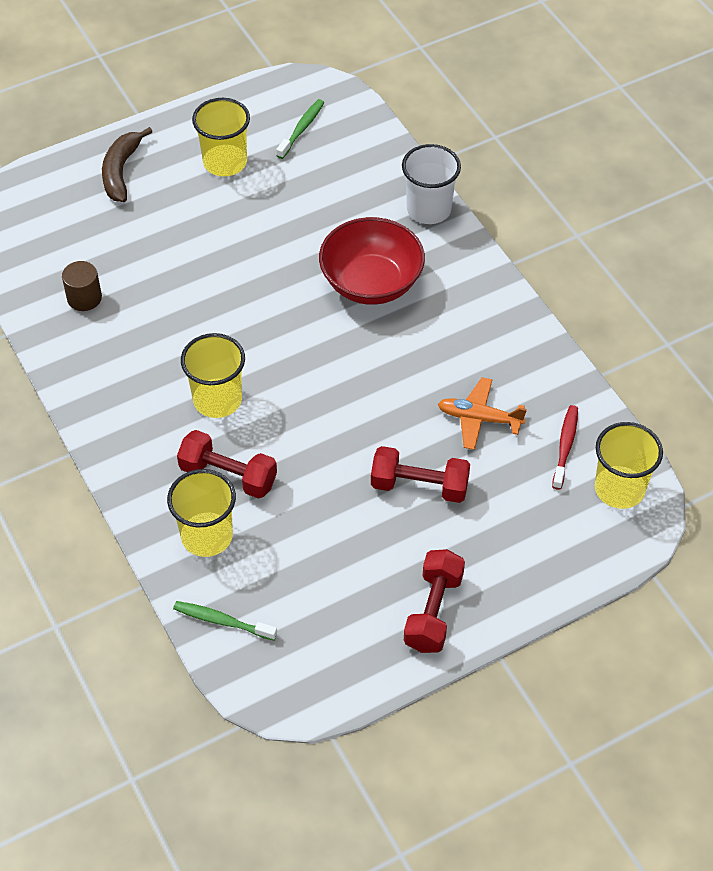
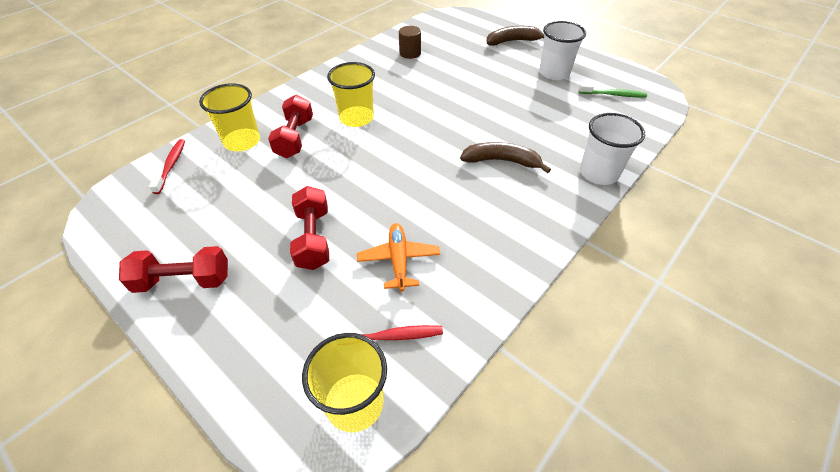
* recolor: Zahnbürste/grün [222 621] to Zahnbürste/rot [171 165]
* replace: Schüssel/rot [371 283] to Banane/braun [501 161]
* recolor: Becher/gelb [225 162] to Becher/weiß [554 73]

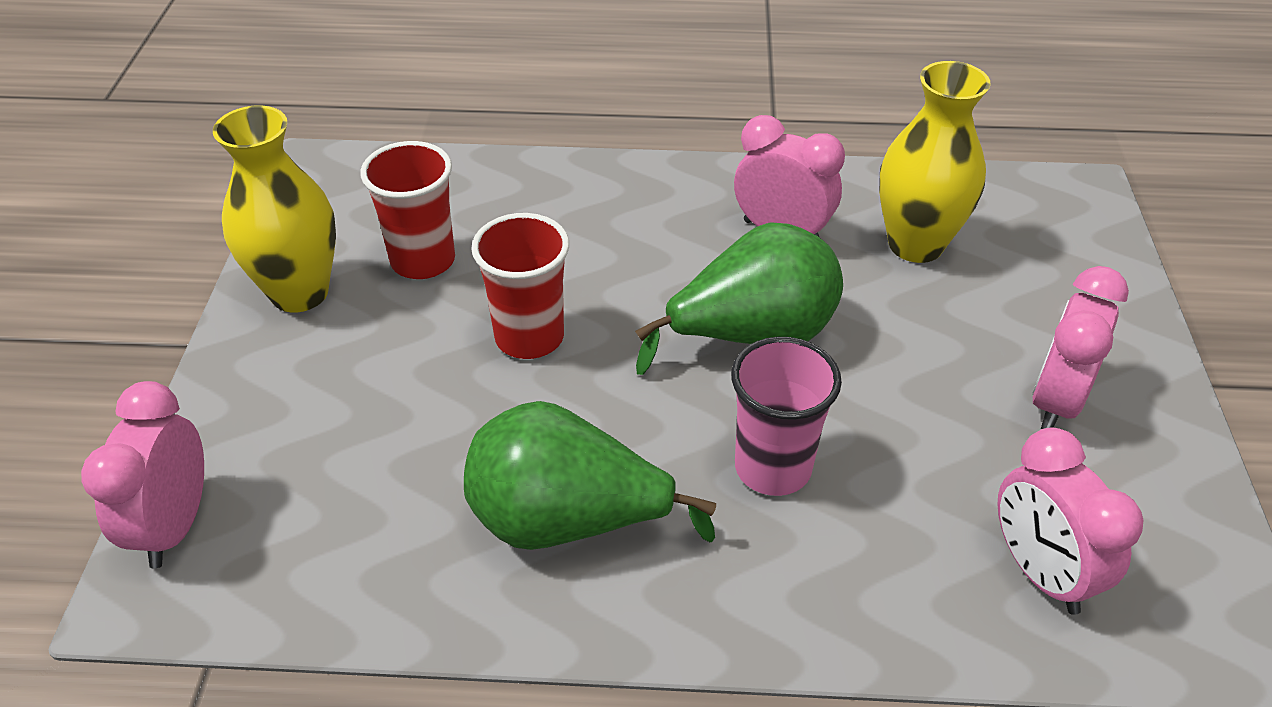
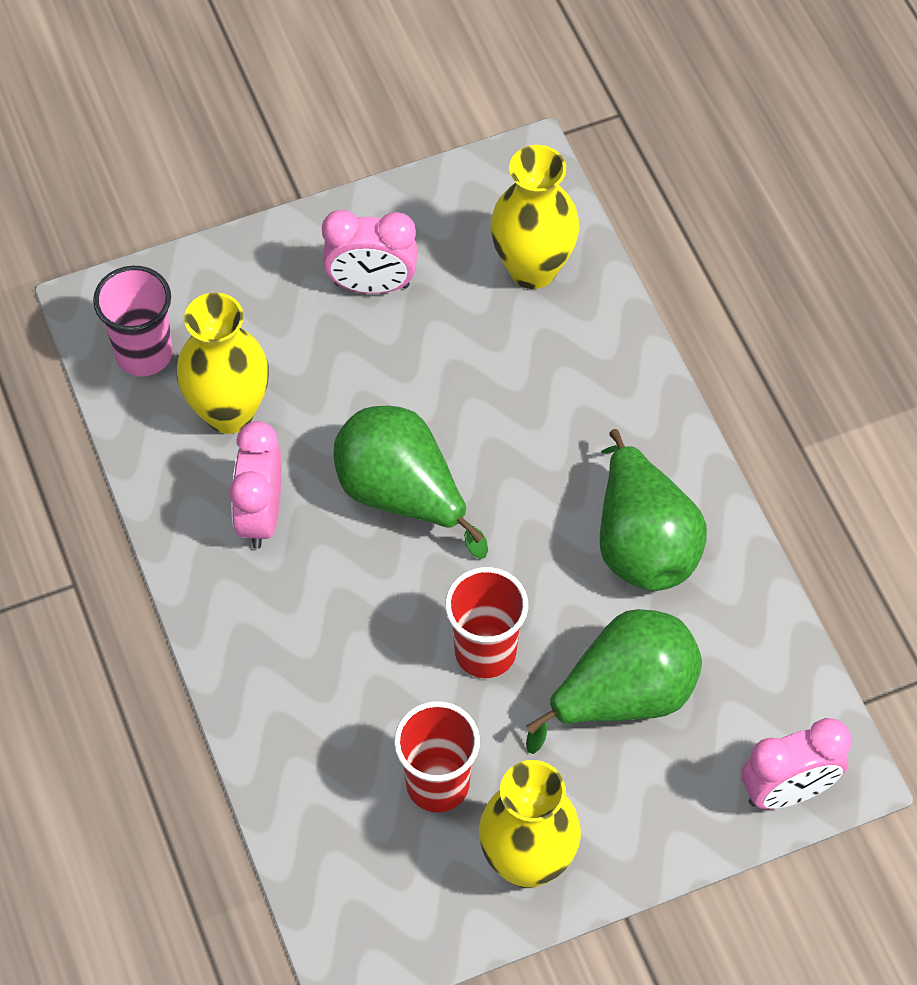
* move: Becher/rosa [772 468] to [144 354]
* replace: Wecker/rosa [1040 572] to Vase/gelb [532 269]
* insert: Birne/grün [623 696]

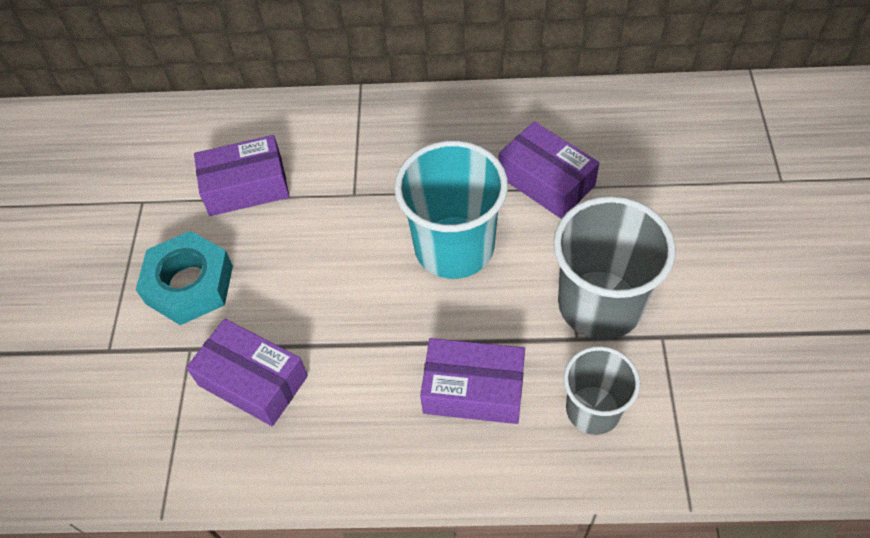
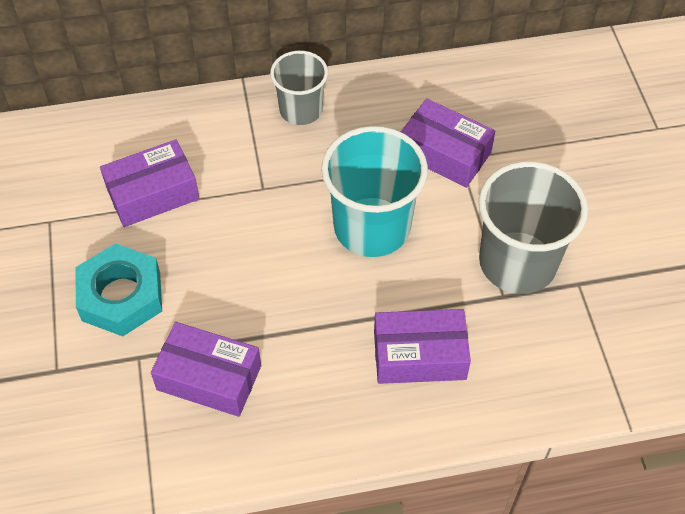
* move: Becher/grau [593 409] to [301 110]

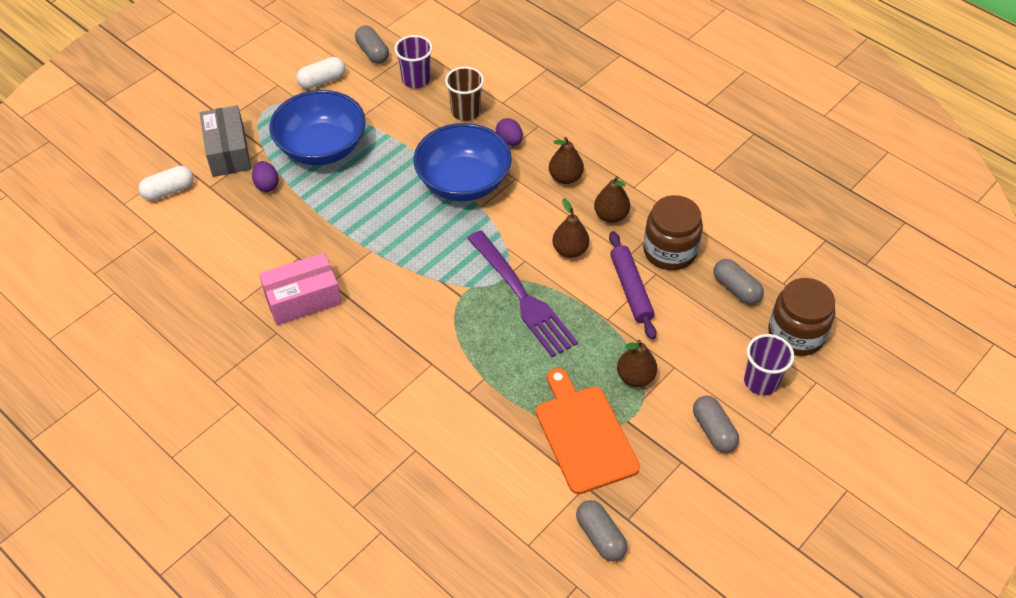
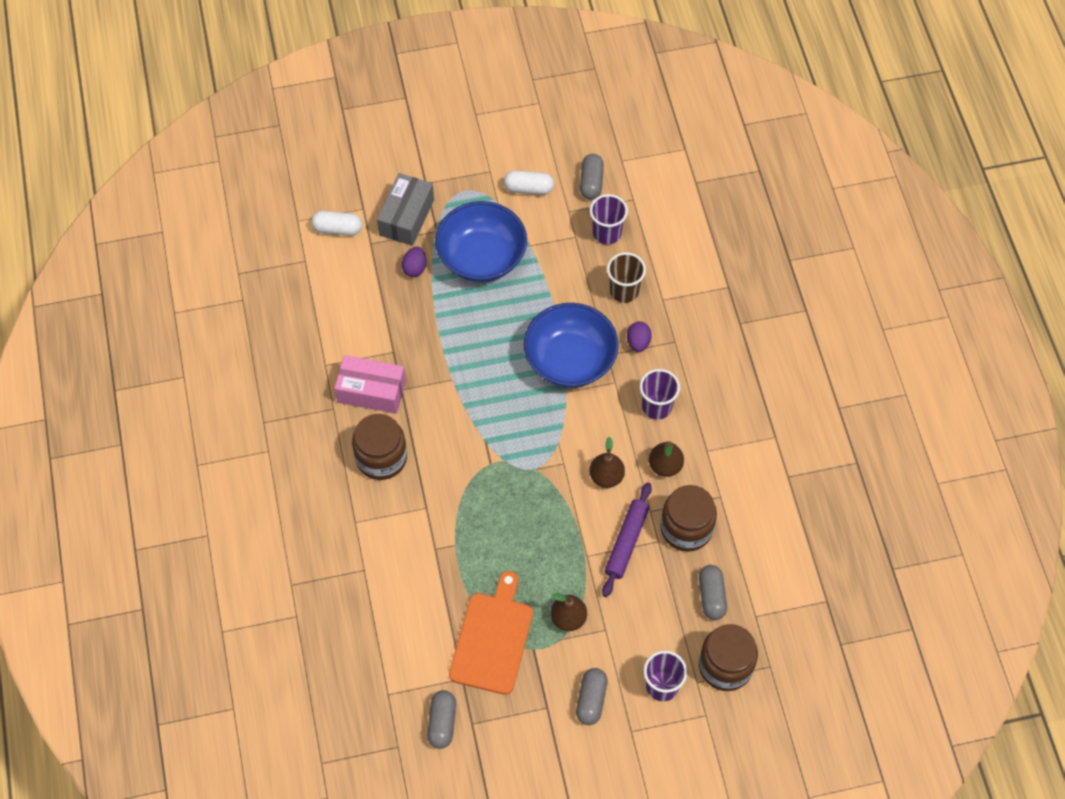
* insert: Einmachglas/braun [381 458]
* replace: Birne/braun [565 178] to Becher/lila [656 406]
* delete: Gabel/lila [522 296]

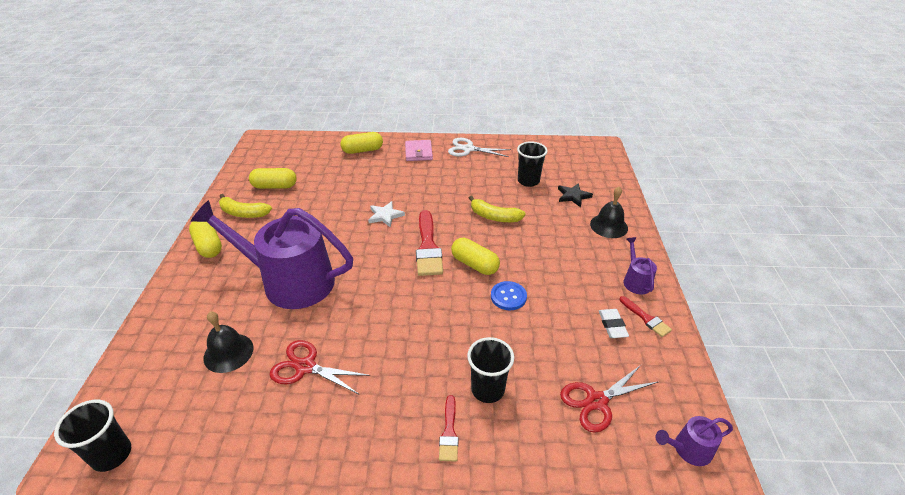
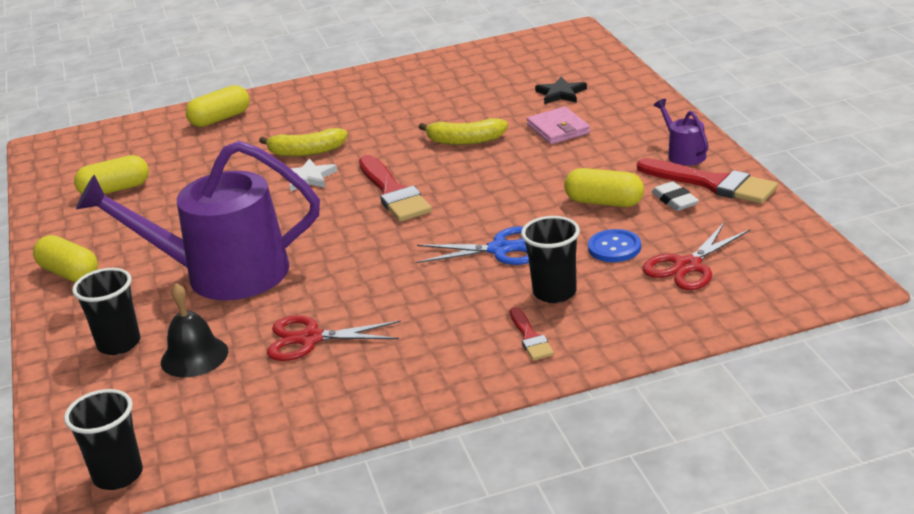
* move: Becher/schwarz [528 181] to [119 344]
* move: Banane/gelb [243 213] to [306 152]
* insert: Schere/blau [500 249]
* move: Geldbörse/rosa [418 152] to [558 129]
* move: Kapsel/gelb [474 264] to [604 202]
* move: Knopf/blau [508 296] to [614 248]
* resize: Pinsel/rot [646 318] = [712 183] x1.88
* delete: Schere/weiß [468 149]
* delete: Glocke/schwarz [609 226]
* delete: Gießkanne/lila [688 449]

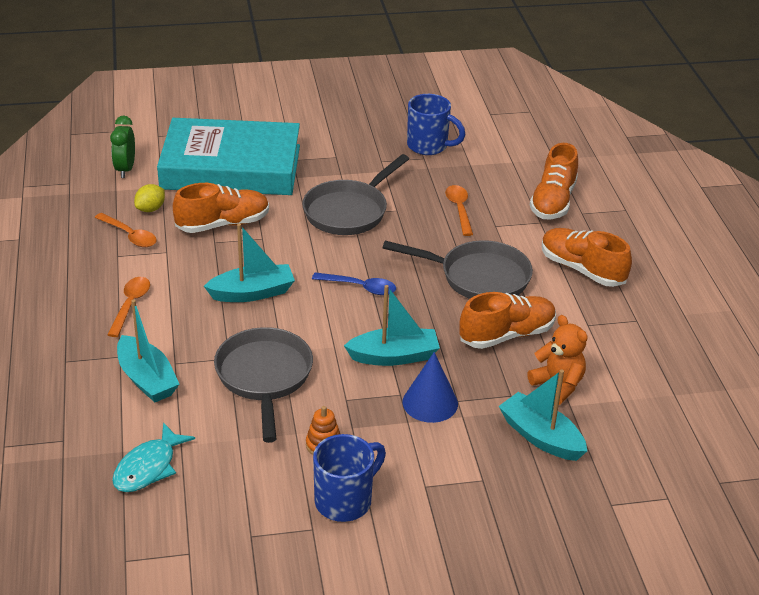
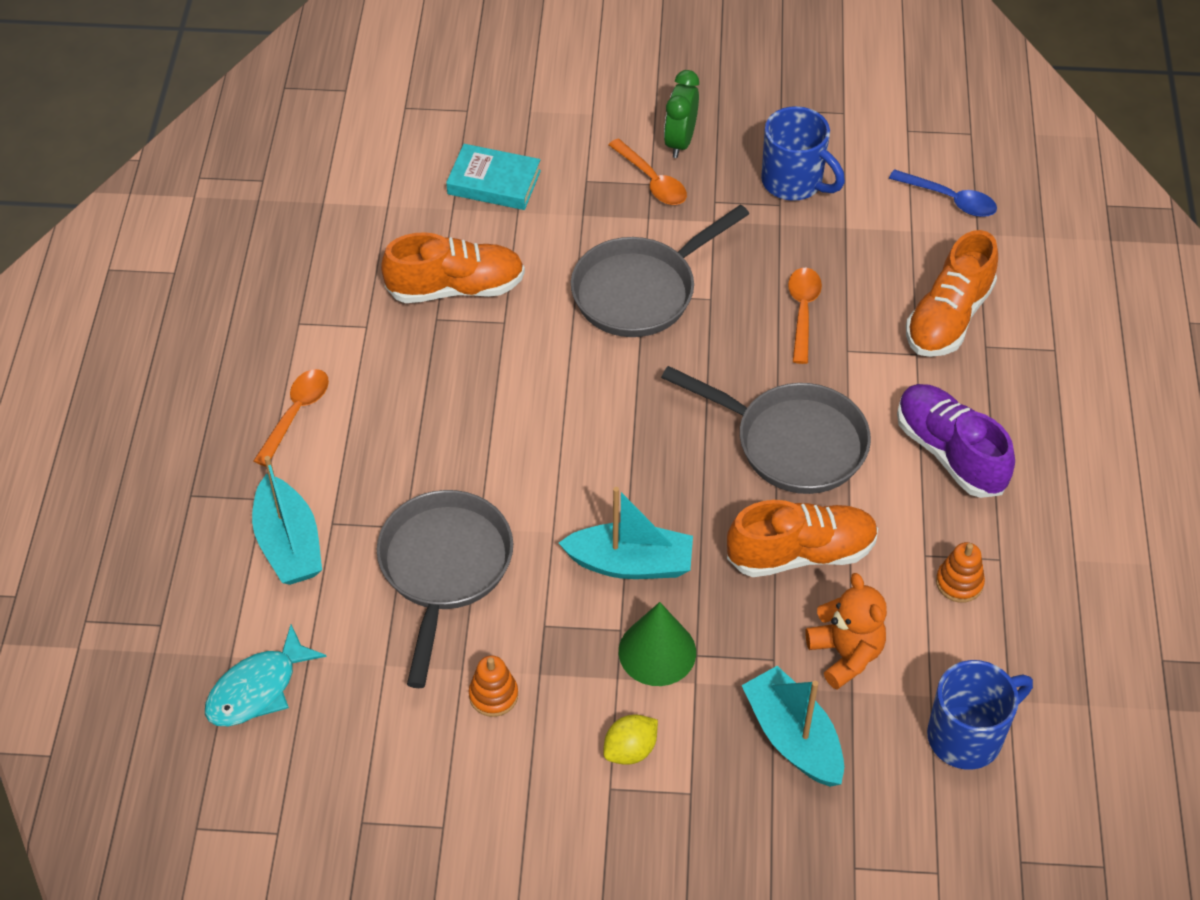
* resize: Buch/türkis [231 167] = [494 182] x0.42
* move: Zitrone/gelb [150 209] to [630 750]
* move: Löffel/orange [129 235] to [651 181]
* recolor: Kegel/blau [430 402] to Kegel/grün [657 651]
* move: Wecker/grün [125 169] to [680 142]
* move: Löffel/blau [360 287] to [949 199]
* recolor: Schuh/orange [582 269] to Schuh/lila [949 452]
* move: Tasse/blau [345 500] to [967 735]
* insert: Stapelspielzeug/orange [959 582]
* delete: Boot/türkis [252 293]

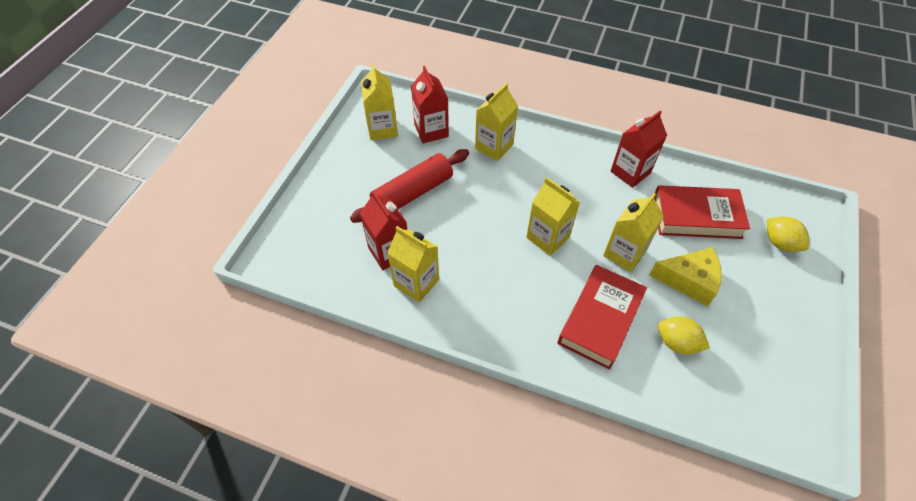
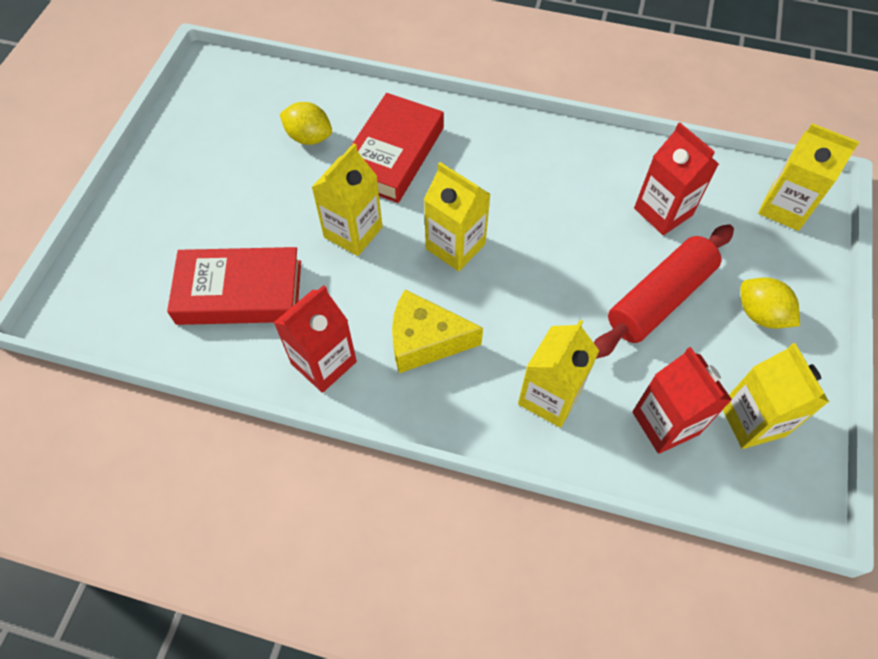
* move: Käse/gelb [689 280] to [425 341]
* move: Zitrone/gelb [779 243] to [760 314]
* move: Getränkekarton/gelb [416 282] to [784 208]

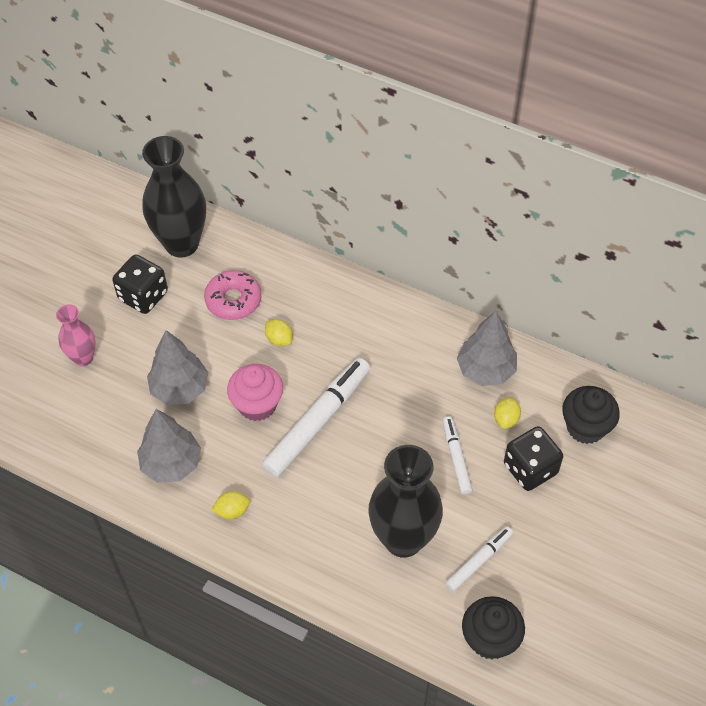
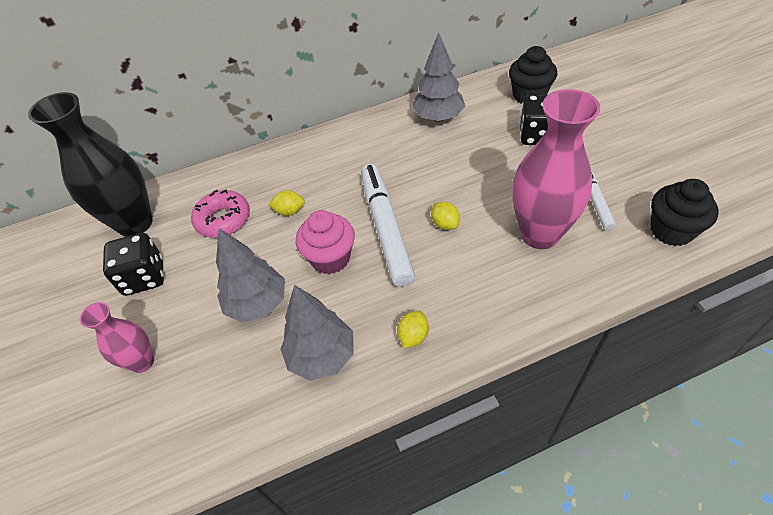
* move: Zitrone/gelb [506 419] to [445 224]
* recolor: Vase/schwarz [403 539] to Vase/rosa [539 234]
* delete: Filzstift/weiß [456 458]

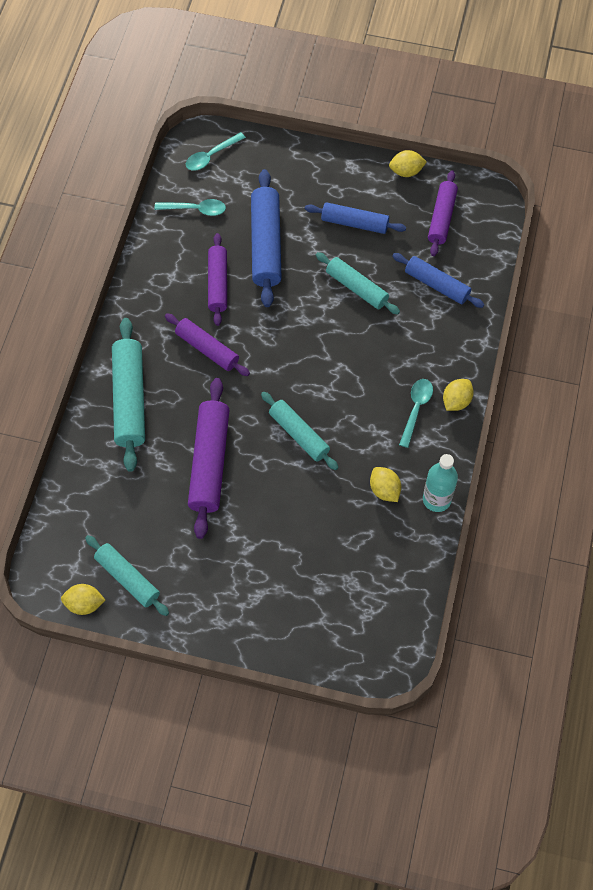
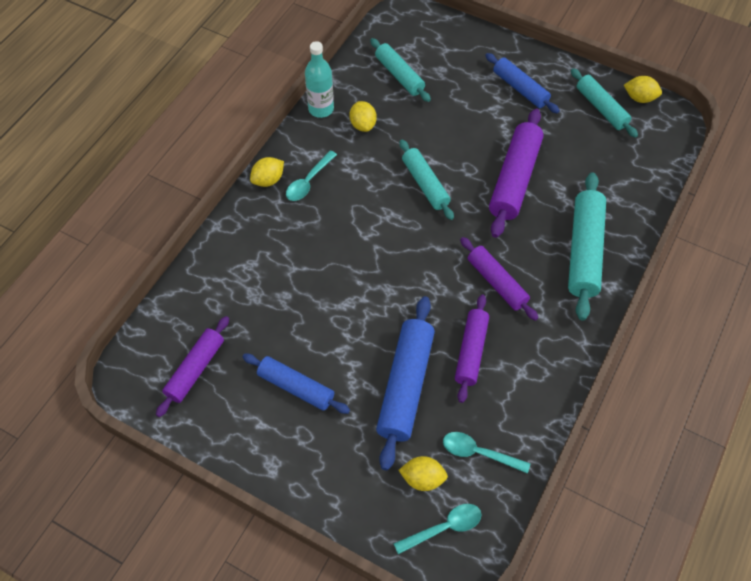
* move: Nudelholz/türkis [356 288] to [399 75]
* move: Zitrone/gelb [406 171] to [422 478]
* move: Nudelholz/blau [437 285] to [520 88]

